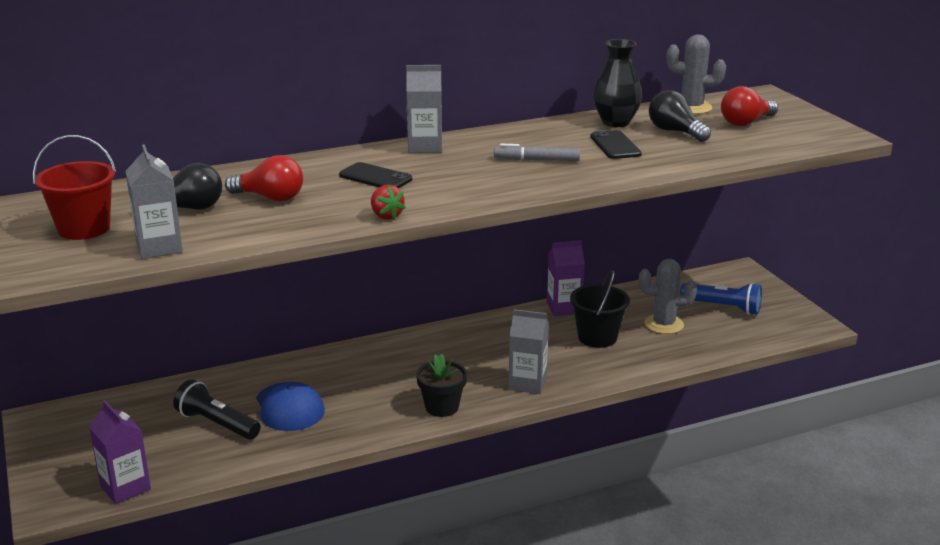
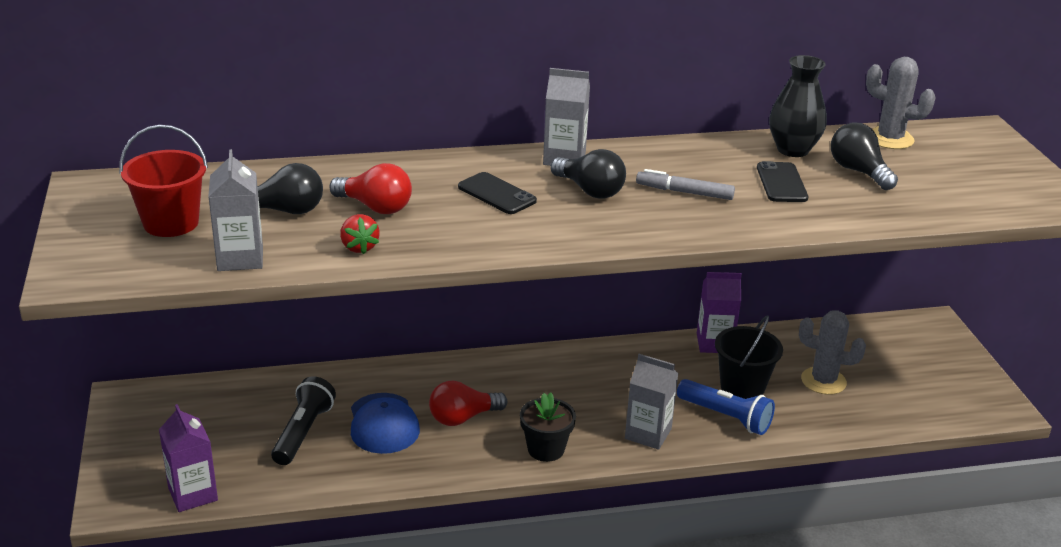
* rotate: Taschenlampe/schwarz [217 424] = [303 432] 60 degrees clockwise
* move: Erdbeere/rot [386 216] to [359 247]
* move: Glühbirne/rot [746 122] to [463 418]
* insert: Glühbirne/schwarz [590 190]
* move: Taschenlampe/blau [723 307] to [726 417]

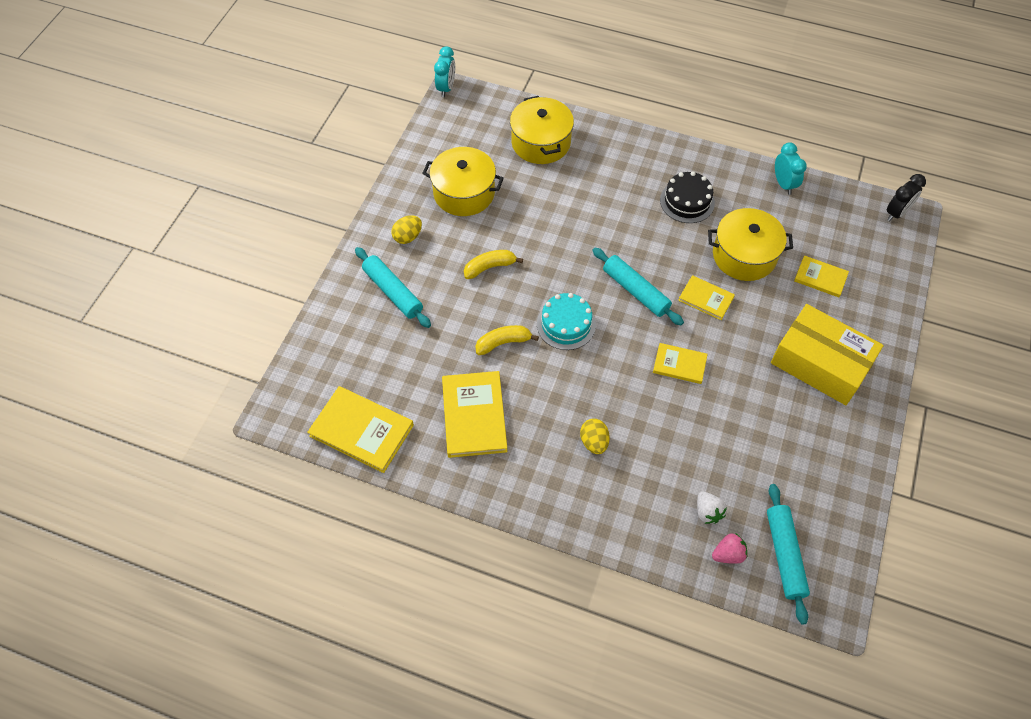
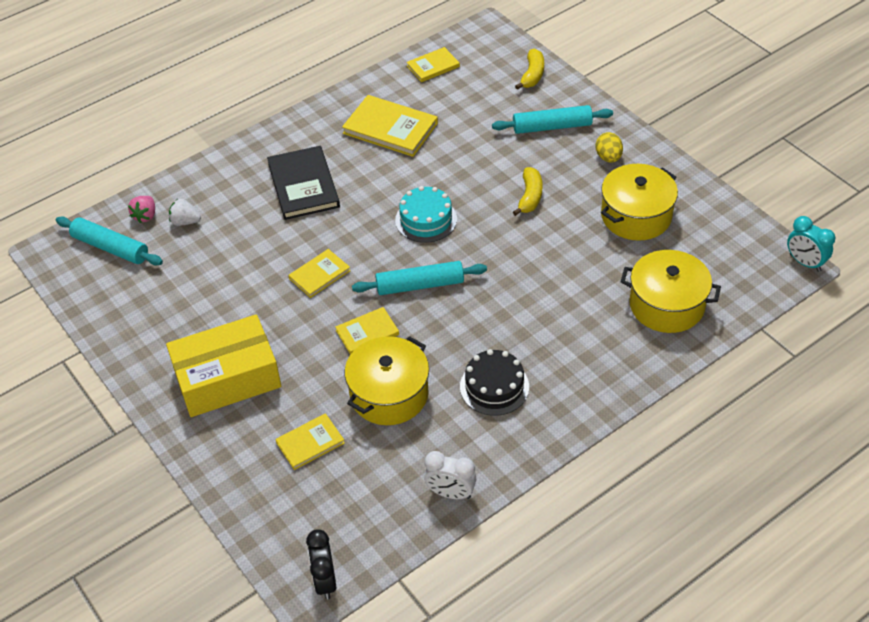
* replace: Ei/gelb [594 442] to Buch/schwarz [303 185]
* resize: Buch/gelb [361 430] = [433 66] x0.58
* recolor: Wecker/türkis [783 184] to Wecker/weiß [450 493]
* move: Banane/gelb [503 343] to [532 75]

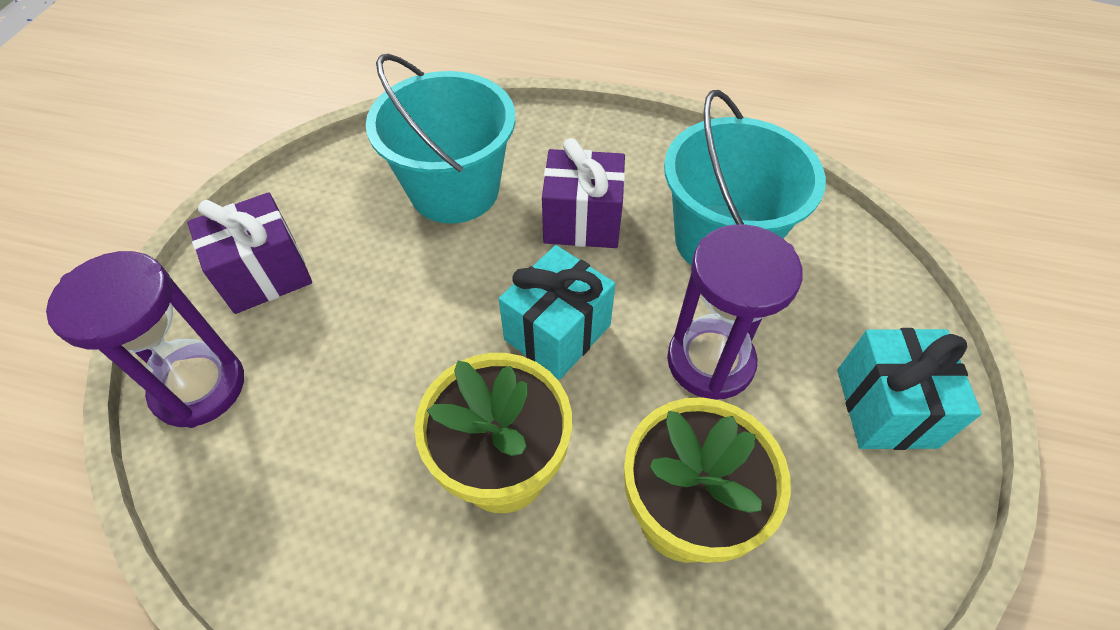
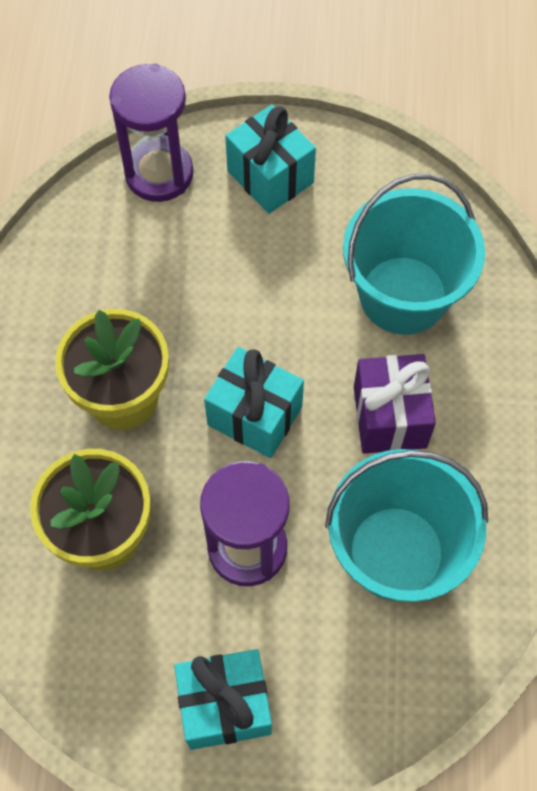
* recolor: Geschenk/lila [265 275] to Geschenk/türkis [270 177]

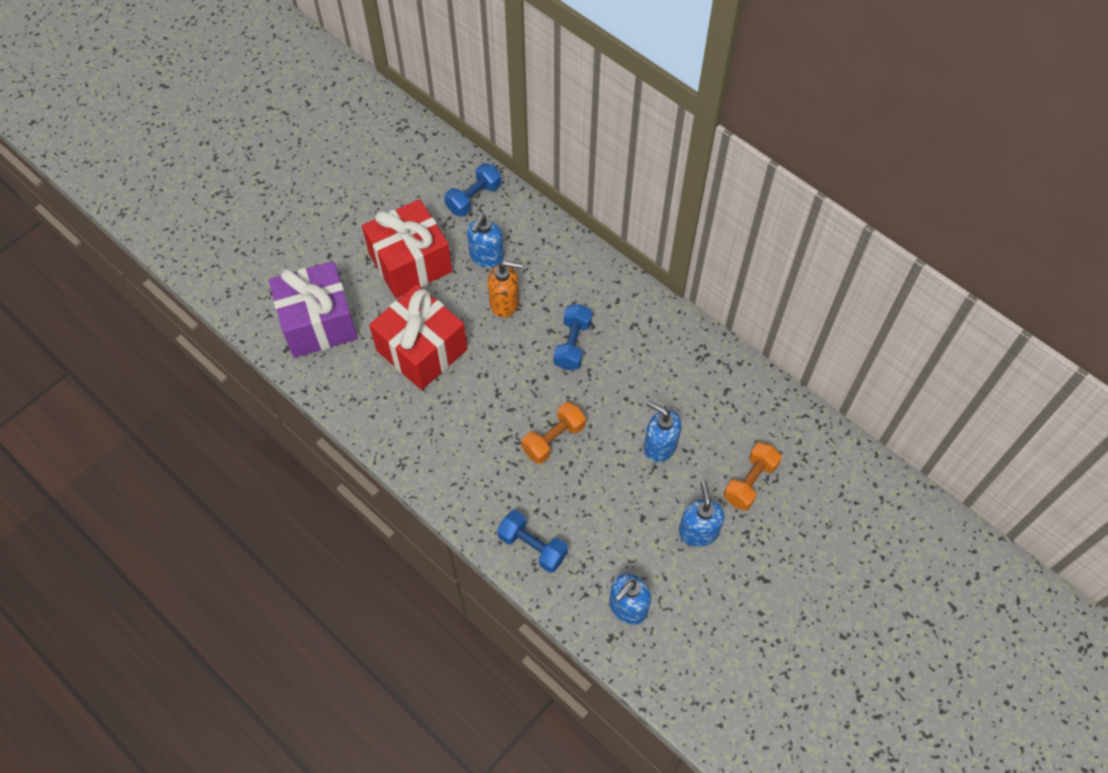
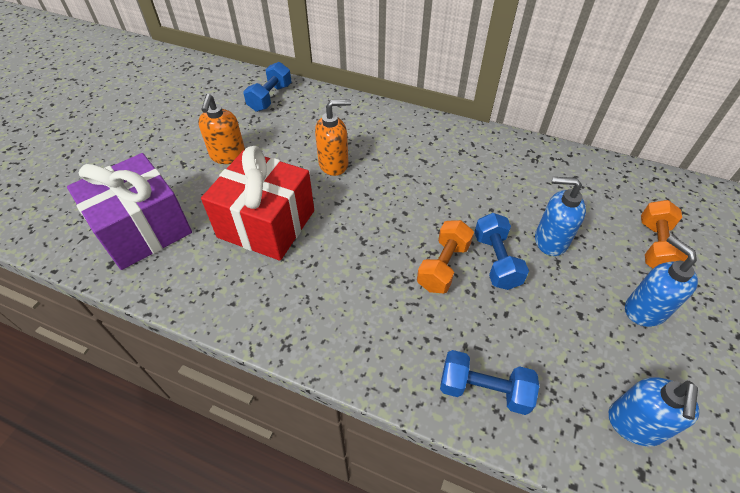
* replace: Geschenk/rot [410 263] to Seifenspender/orange [228 156]
* move: Hantel/blau [572 344] to [496 261]
* delete: Seifenspender/blau [486 257]

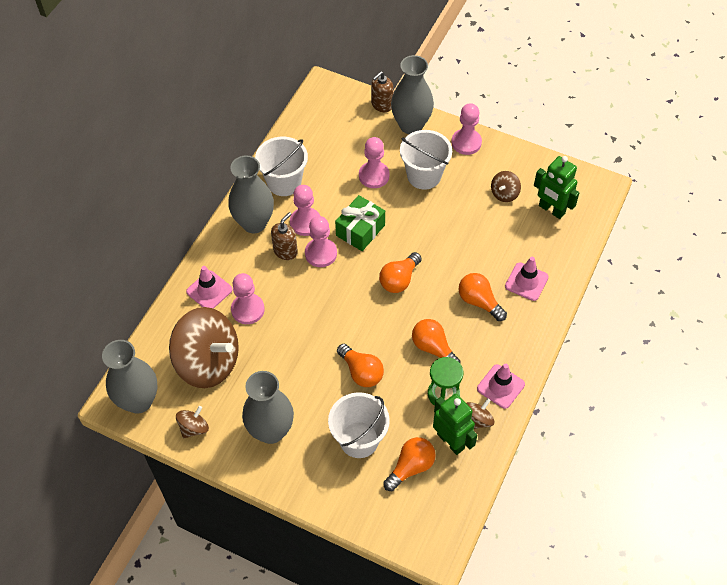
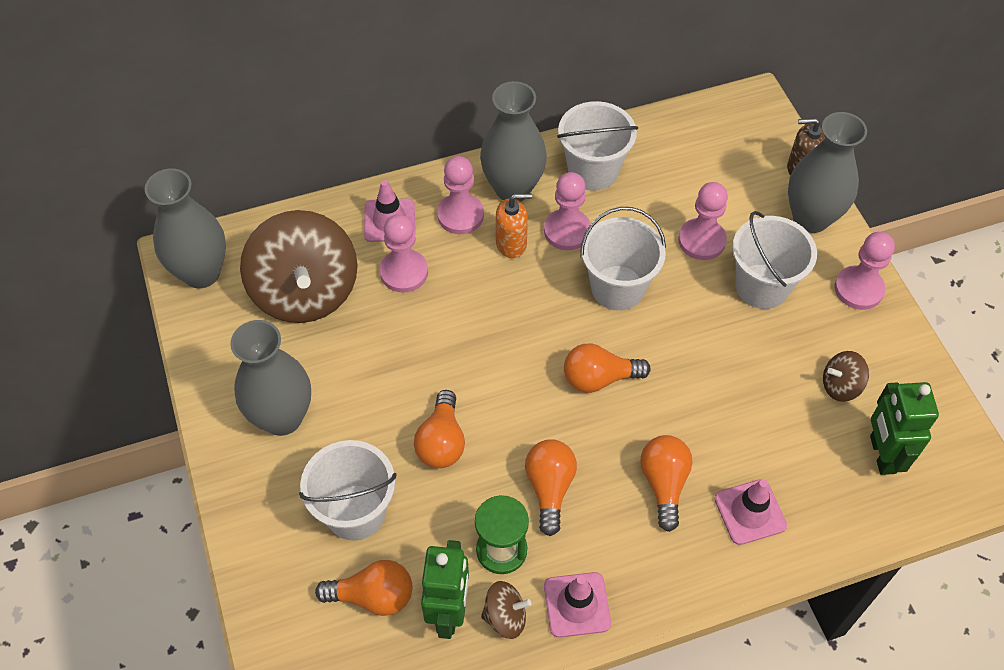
* move: Bauer/rosa [321 253] to [460 215]
* recolor: Seifenspender/braun [285 251] to Seifenspender/orange [511 244]
* replace: Geschenk/grün [360 230] to Eimer/weiß [617 288]
* delete: Kreisel/braun [194 428]

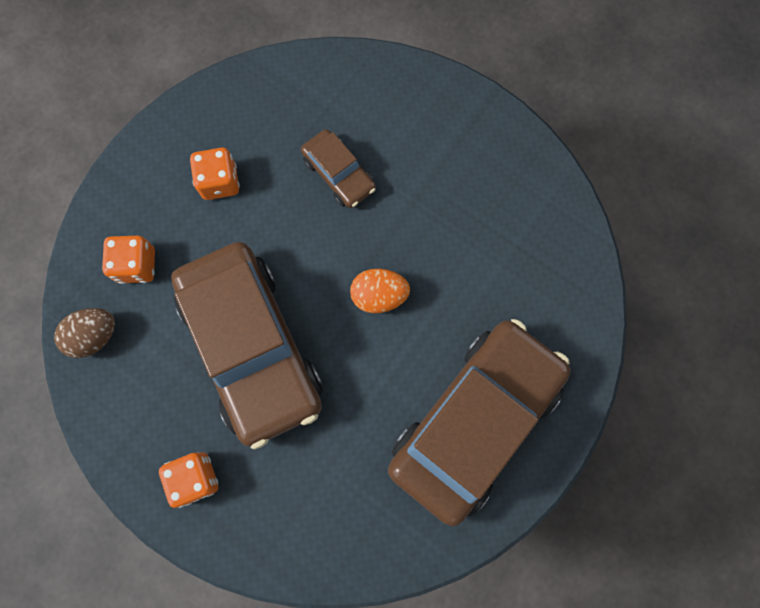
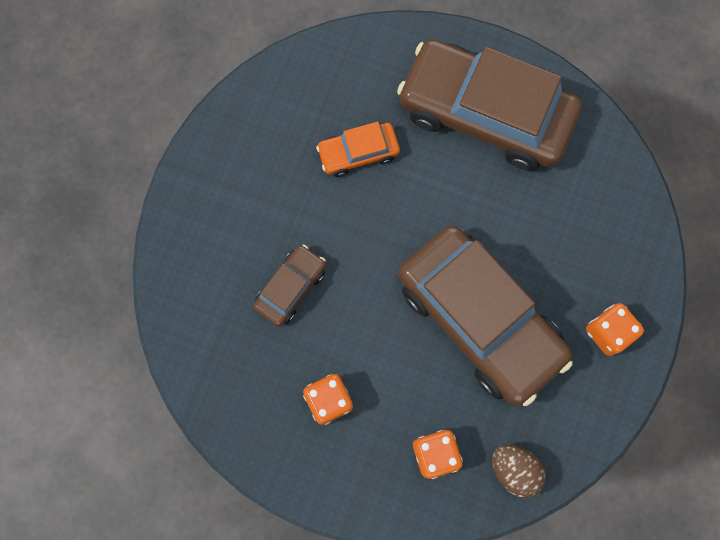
* insert: Auto/orange [358 153]
* rotate: Auto/braun [252 347] = [479 319] 90 degrees clockwise
* delete: Ei/orange [379 295]

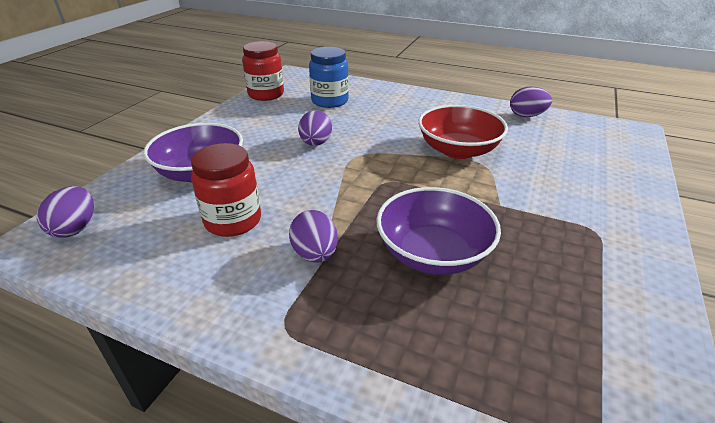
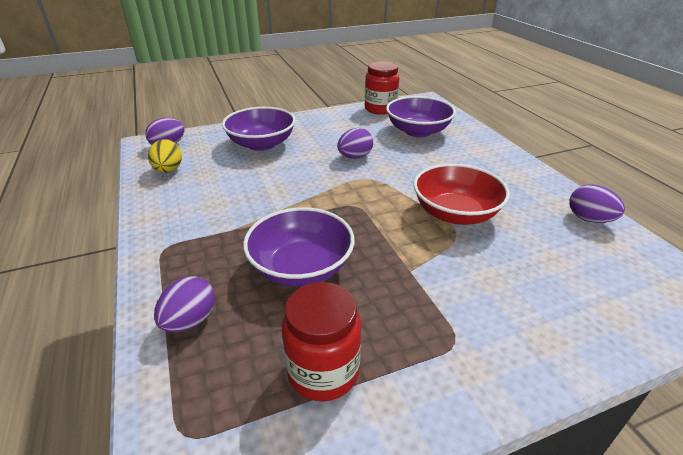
* insert: Ei/gelb [168 170]
* move: Ei/lila [315 254] to [190 321]
* move: Einmachglas/rot [233 221] to [323 371]
* replace: Einmachglas/blau [330 101] to Schüssel/lila [418 131]

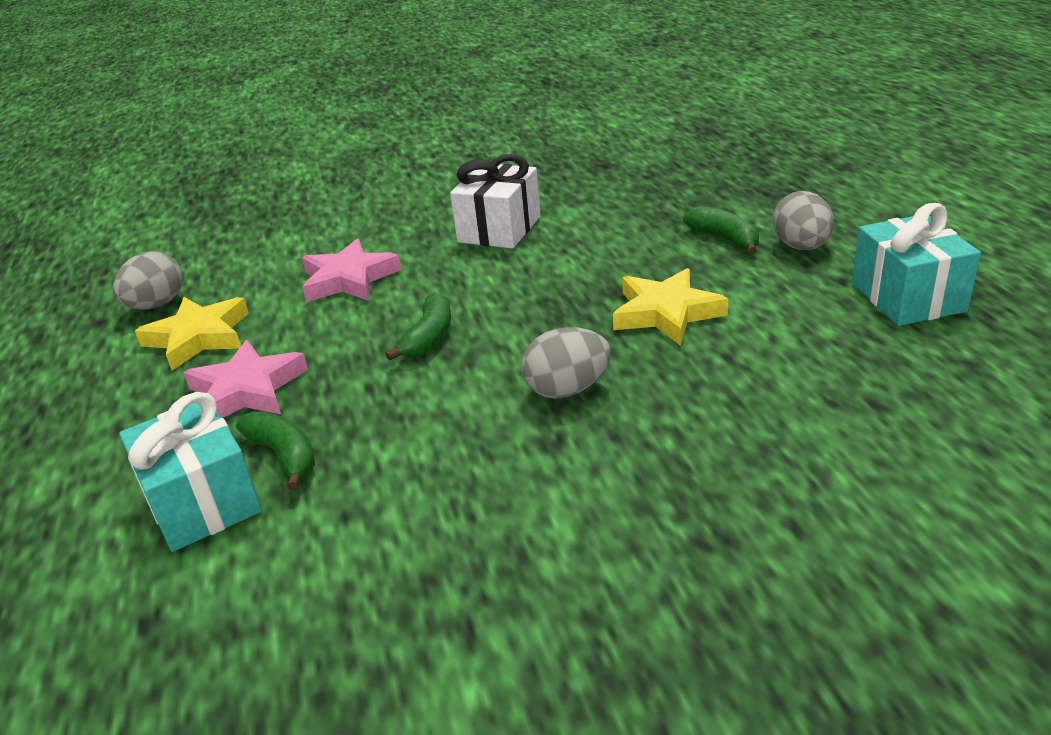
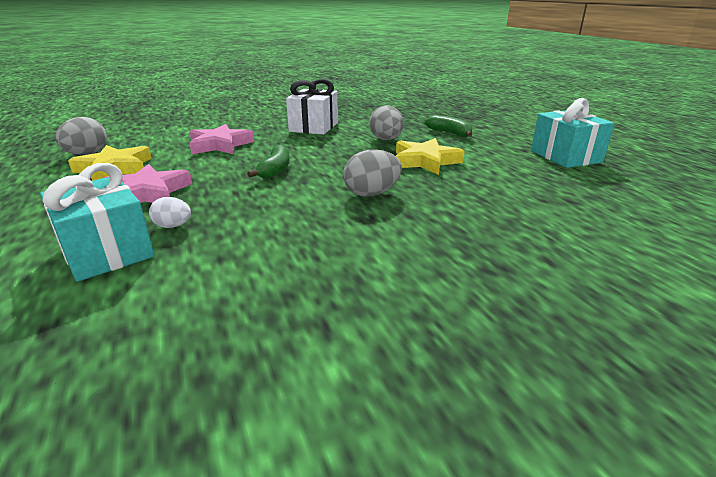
* replace: Banane/grün [284 456] to Ei/weiß [173 226]
* move: Ei/grau [801 247] to [386 140]

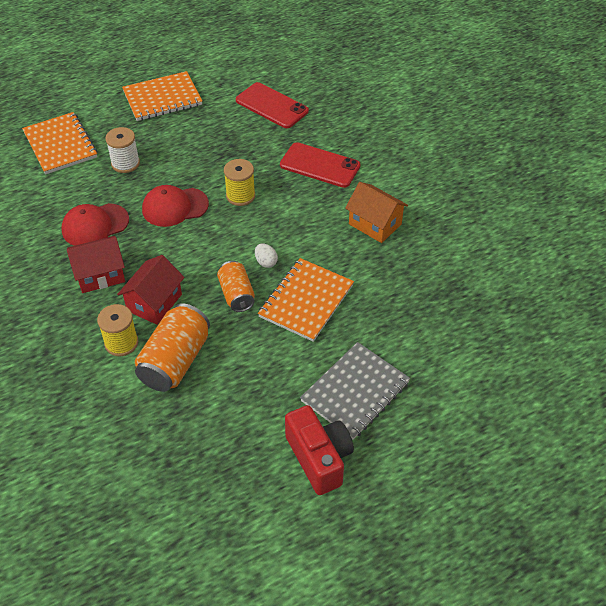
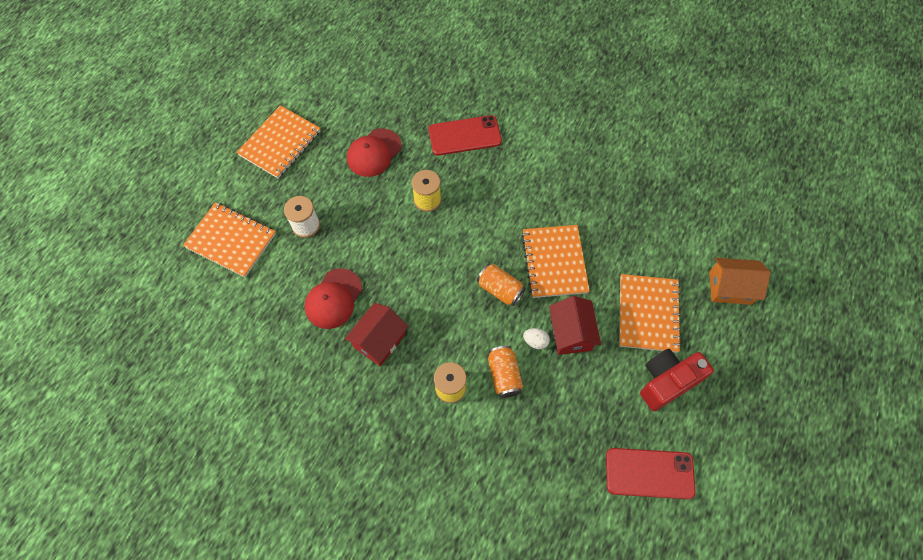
* move: Kappe/rot [175 207] to [374 153]
* resize: Dose/orange [175 361] = [504 375] x0.63
* move: Ei/weiß [266 262] to [535 341]
* move: Haus/rot [154 302] to [571 333]
* move: Handy/rot [272 106] to [649 473]
* recolor: Notizbuch/grau [355 392] to Notizbuch/orange [648 314]
* rotate: Kamera/rot [319 458] = [667 382] 60 degrees counterclockwise
* move: Haus/orange [375 224] to [730 288]

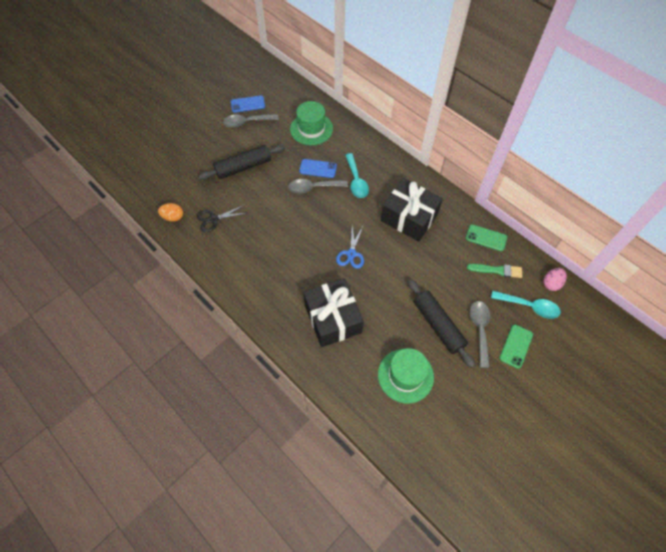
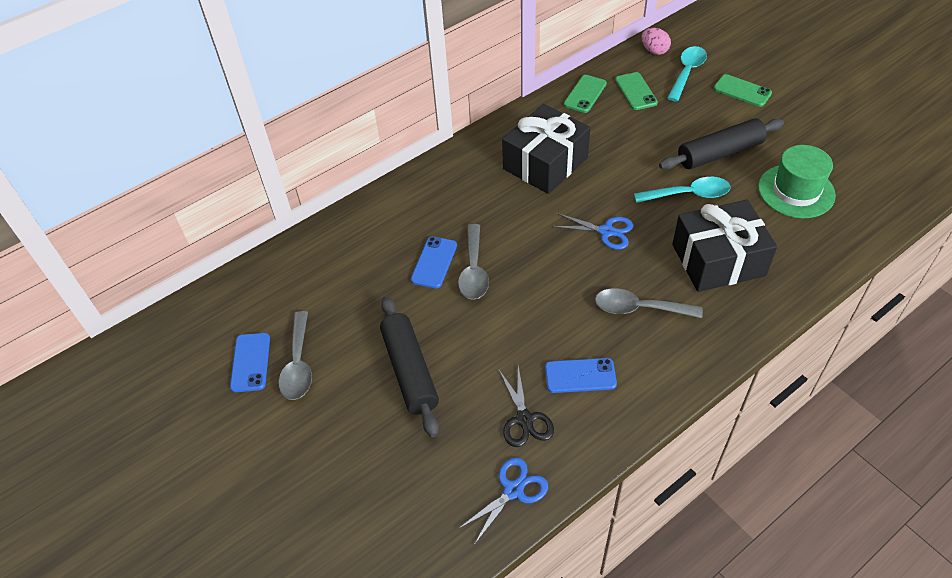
* replace: Ei/orange [173 217] to Schere/blau [513 490]
* insert: Handy/blau [580 376]
* move: Löffel/grau [479 329] to [639 308]
* replace: Pinsel/grün [497 270] to Handy/grün [635 91]
* move: Löffel/türkis [356 181] to [688 194]
* delete: Hut/grün [311 129]

